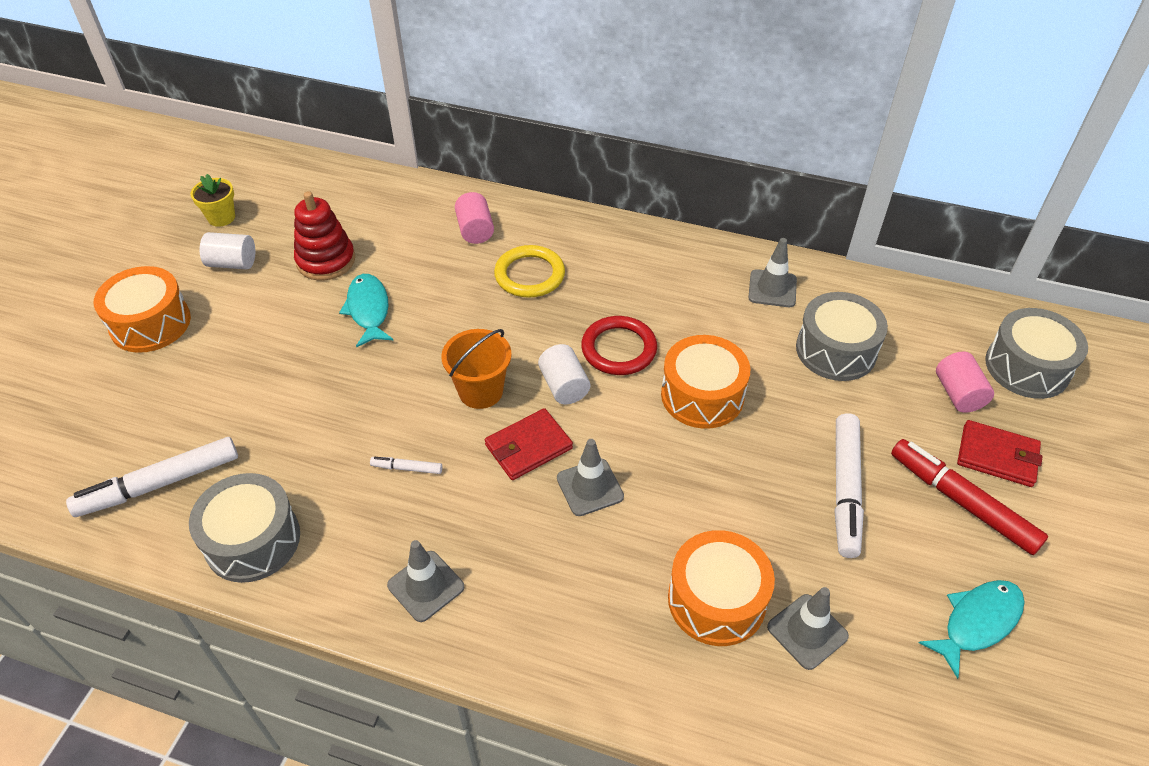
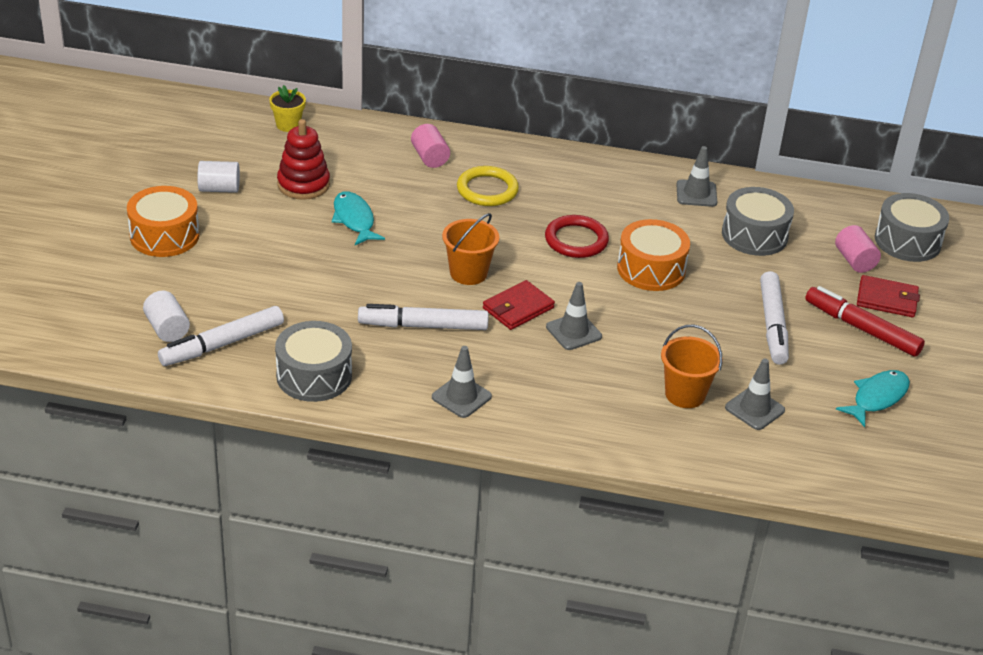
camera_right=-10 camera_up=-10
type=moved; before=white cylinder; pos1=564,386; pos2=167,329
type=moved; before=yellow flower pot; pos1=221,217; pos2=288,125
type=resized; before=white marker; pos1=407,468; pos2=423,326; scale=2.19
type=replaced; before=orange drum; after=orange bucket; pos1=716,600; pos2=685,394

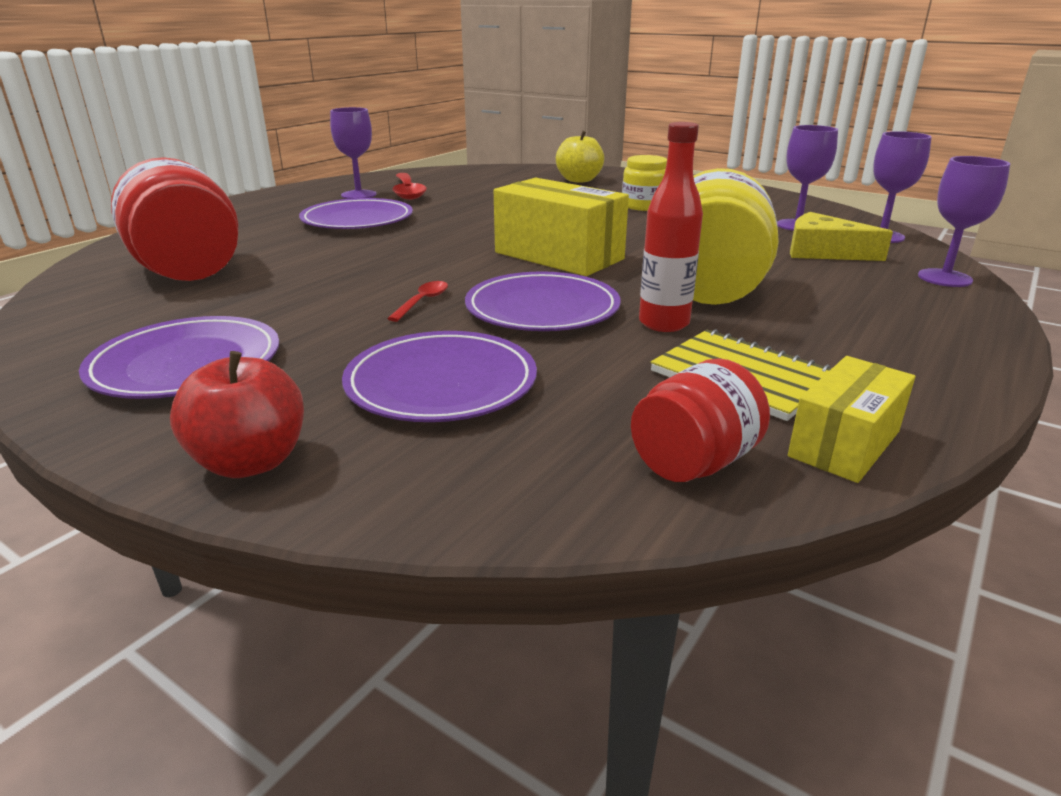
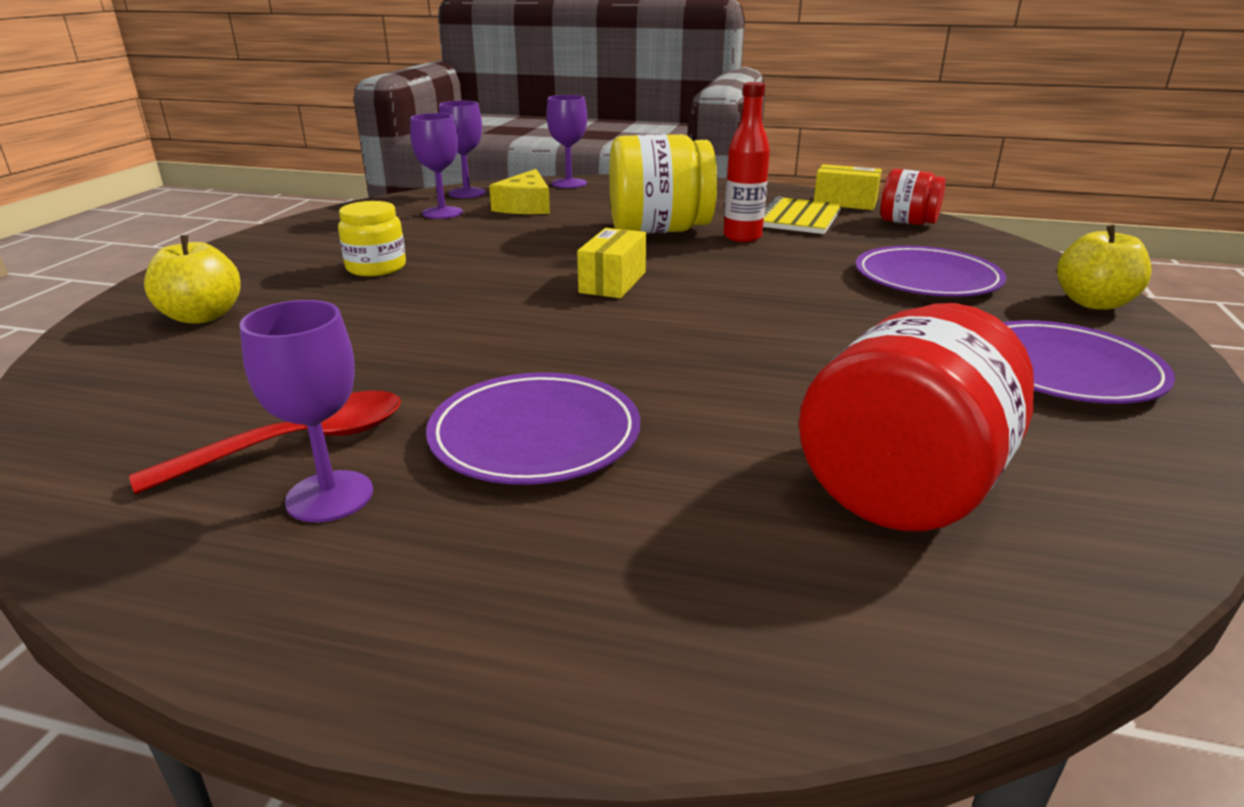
camera_right=-110 camera_up=0
type=resized; before=yellow box; pos1=559,256; pos2=612,282; scale=0.6
type=recoloured; before=red apple; after=yellow apple; pos1=250,462; pos2=1093,303
type=removed; before=red spoon; pos1=422,302
type=removed; before=purple plate; pos1=542,309

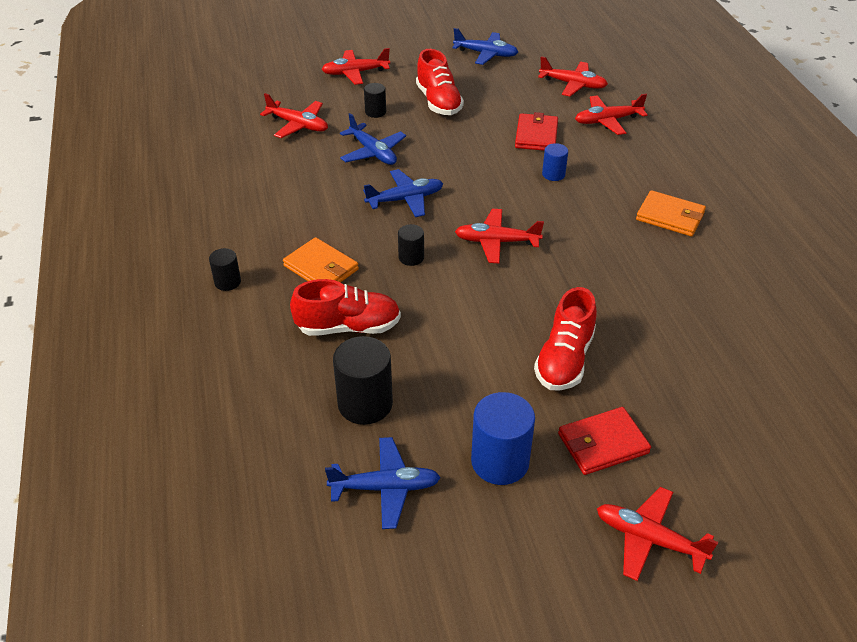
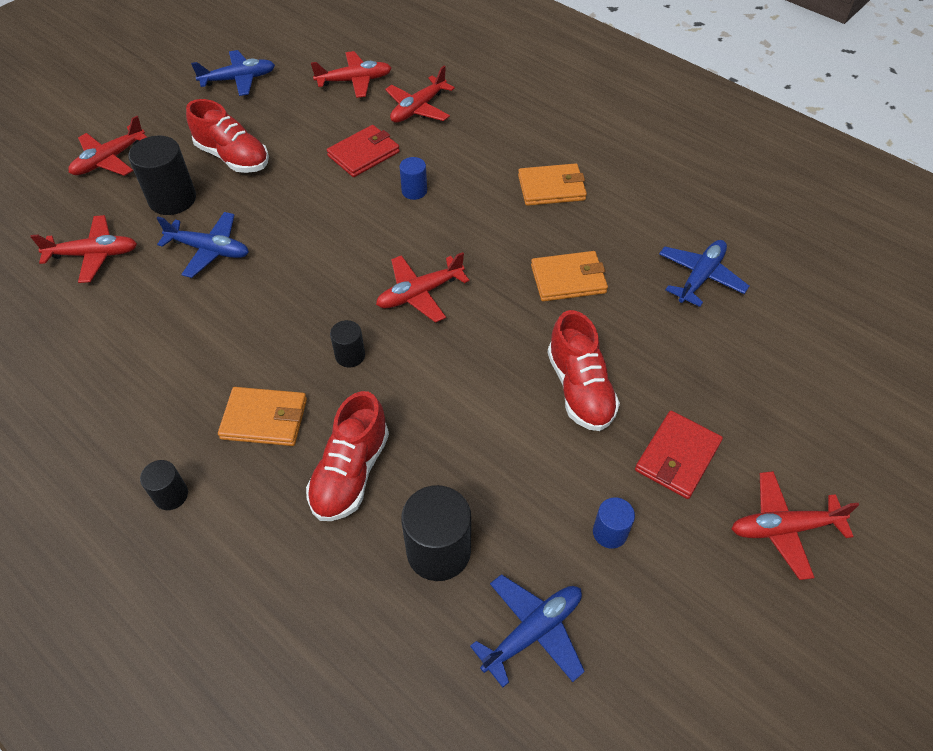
camera_right=-35 camera_up=10
type=resized; before=black cylinder; pos1=375,112; pos2=172,199; scale=1.82
type=turned; before=red shoe; pos1=348,327; pos2=350,473; turn=150
type=turned; before=red wallet; pos1=536,135; pos2=364,154; turn=75
type=added; after=orange wallet; pos2=568,279
type=resized; before=blue cylinder; pos1=500,461; pos2=610,532; scale=0.55
type=moved; before=blue plane; pos1=405,199; pos2=700,277

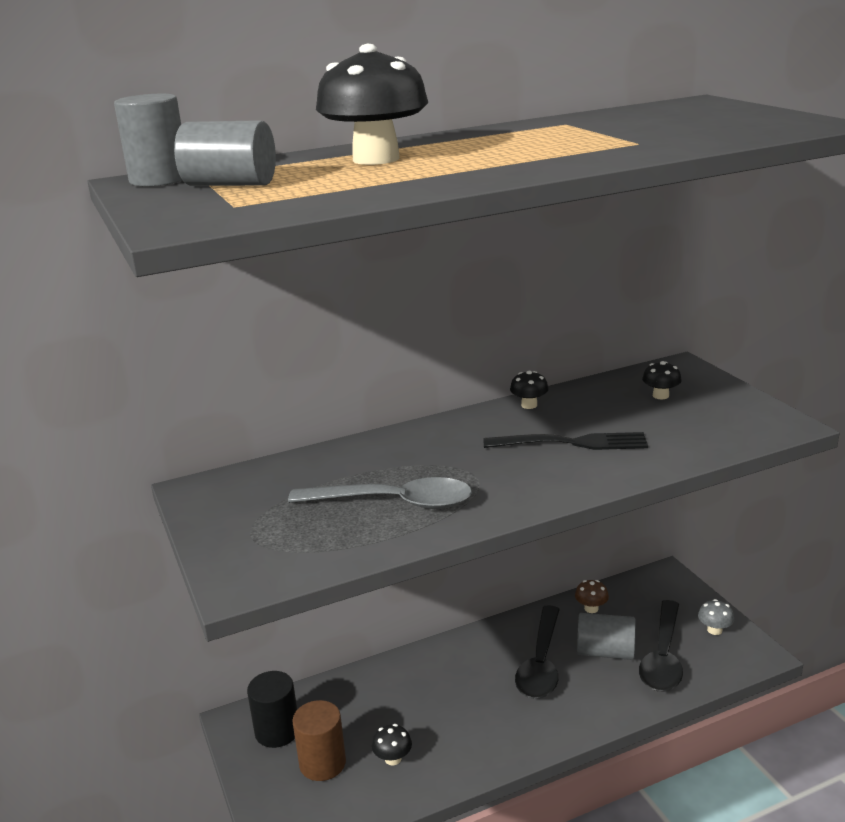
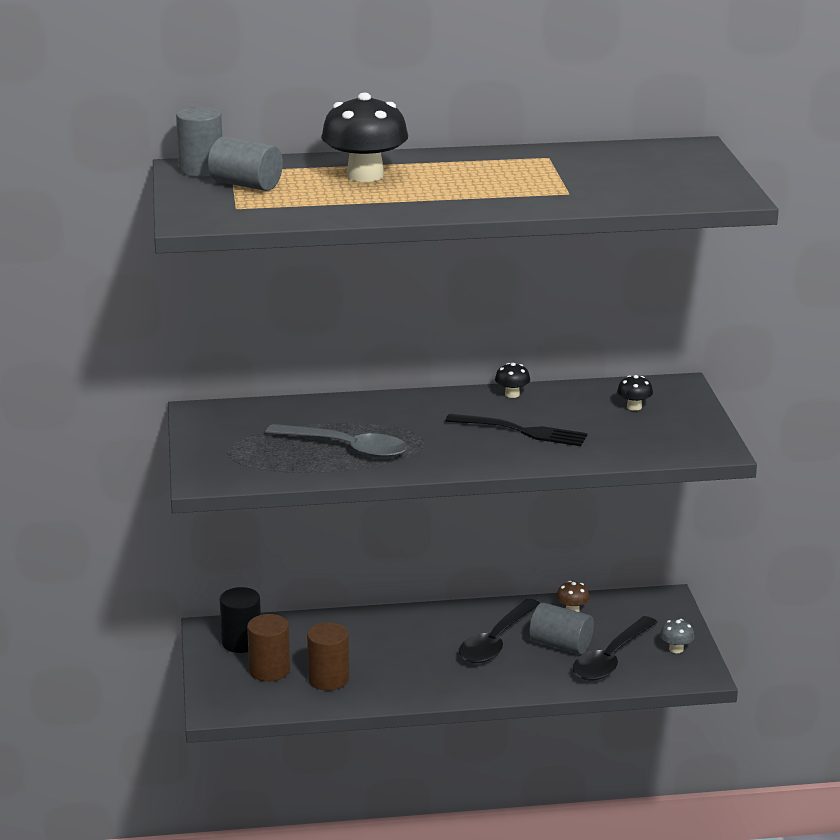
camera_right=15 camera_up=0
type=replaced; before=black mushroom; after=brown cylinder; pos1=393,758; pos2=328,679

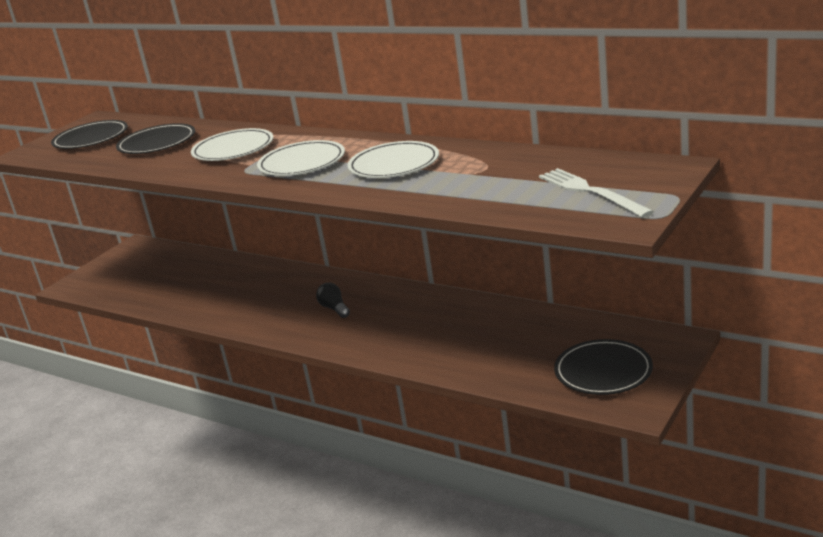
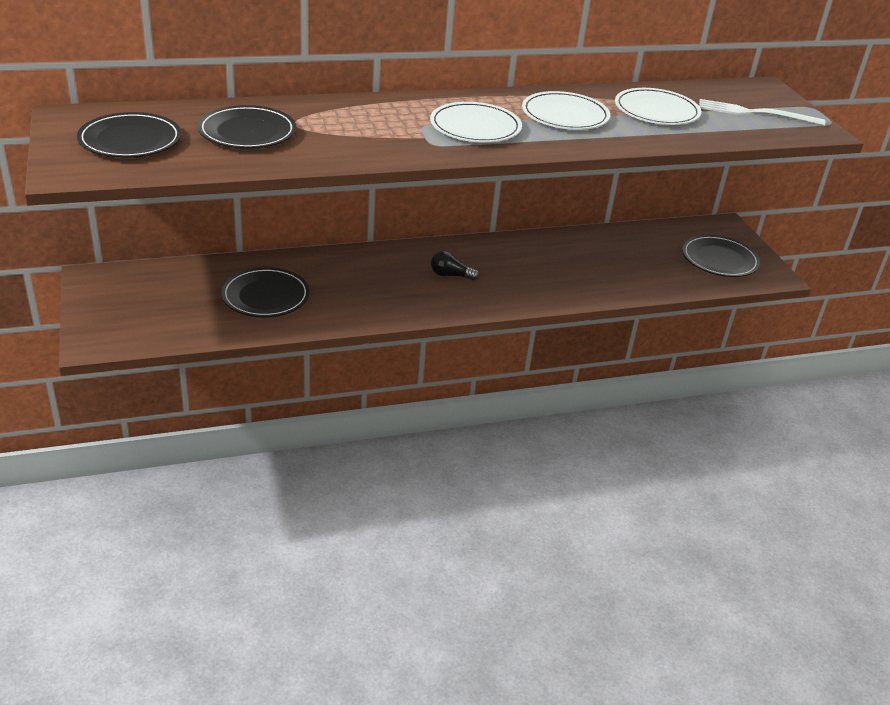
camera_right=-55 camera_up=10
type=added; after=black plate; pos2=265,296
type=moved; before=white plate; pos1=233,149; pos2=656,111

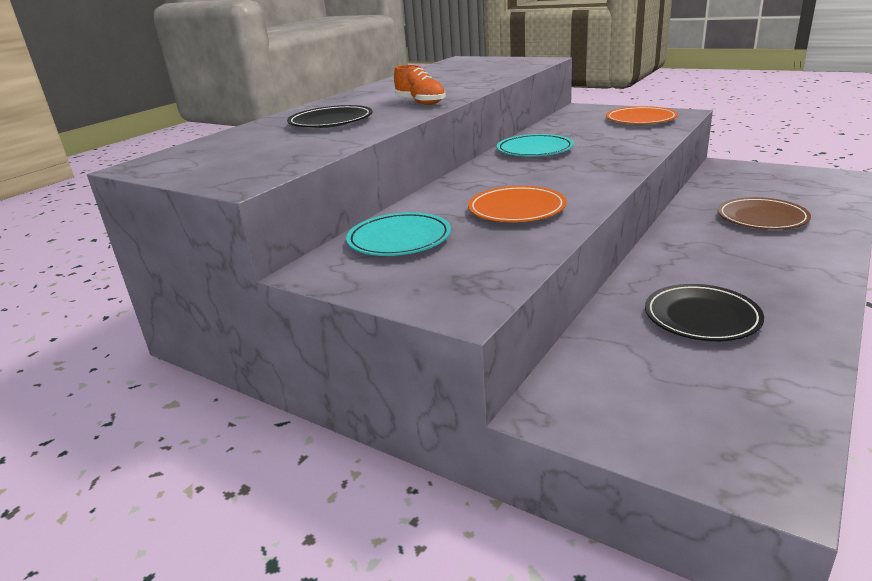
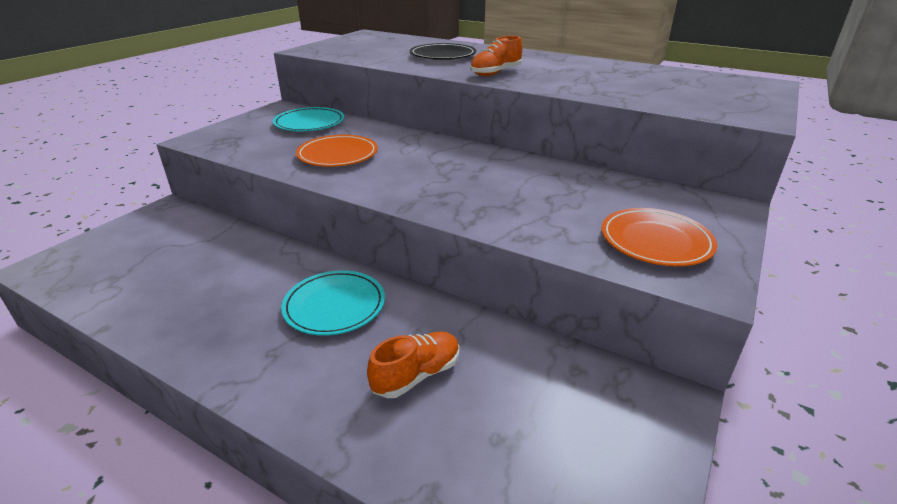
camera_right=85 camera_up=5
type=moved; before=turquoise plate; pos1=534,150; pos2=334,306
type=replaced; before=brown plate; after=orange shoe; pos1=762,218; pos2=417,375
type=removed; before=black plate; pos1=701,317

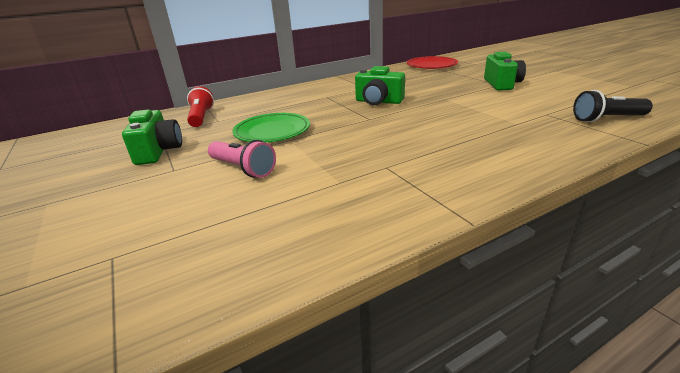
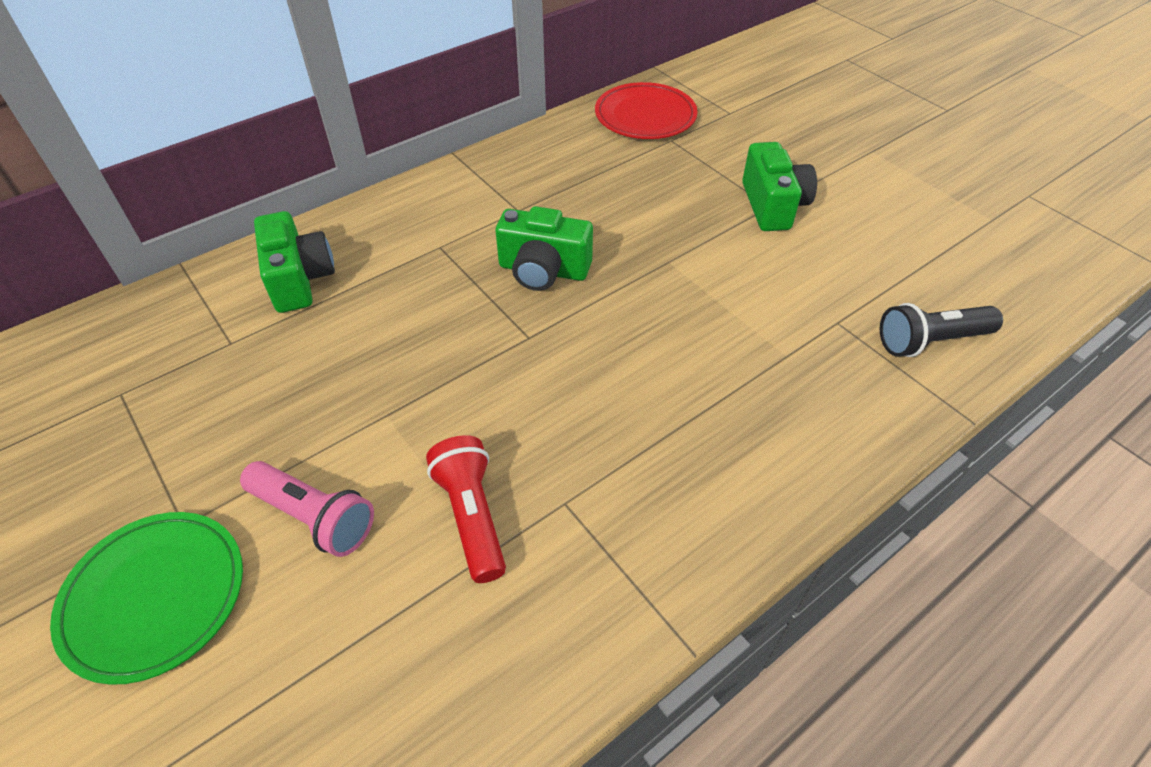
camera_right=-10 camera_up=20
type=moved; before=green plate; pos1=272,131; pos2=154,597
type=moved; before=green camera; pos1=158,151; pos2=299,279
type=moved; before=red flashlight; pos1=201,117; pos2=472,516

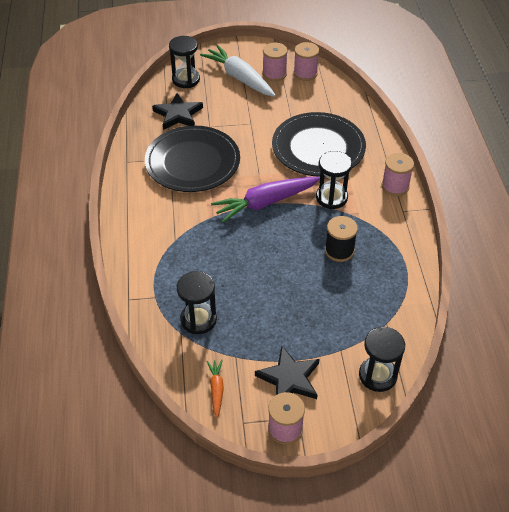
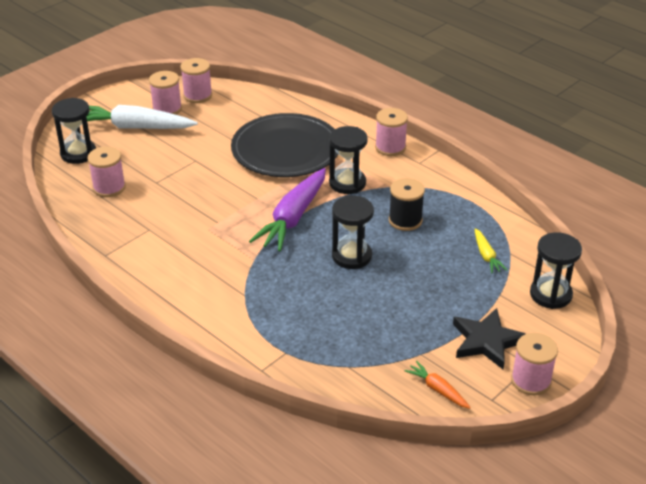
camera_right=-40 camera_up=-10
type=replaced; before=black star; after=pink spool; pos1=178,114; pos2=109,187
type=moved; before=black hourglass; pos1=198,319; pos2=351,256
type=added; after=yellow carrot; pos2=486,256
type=removed; before=black plate; pos1=192,162

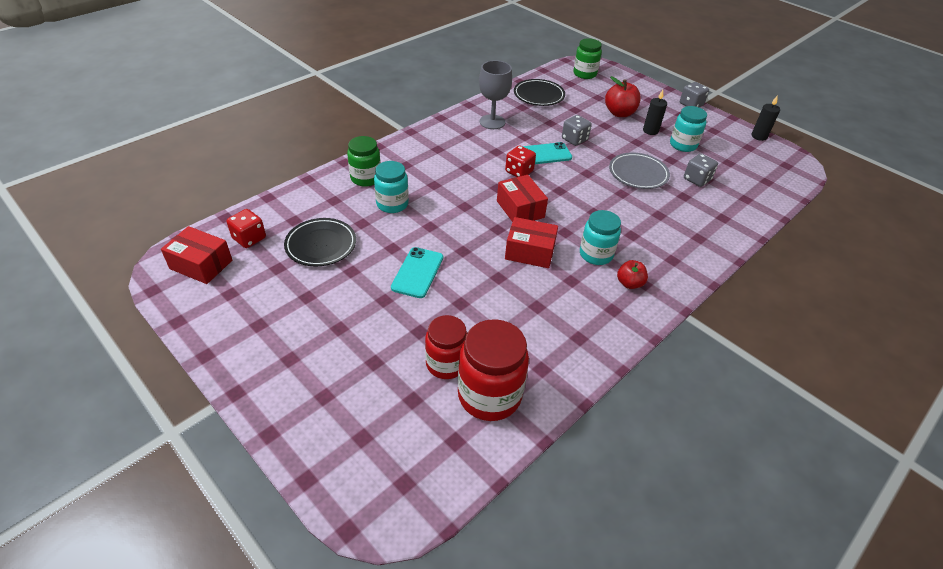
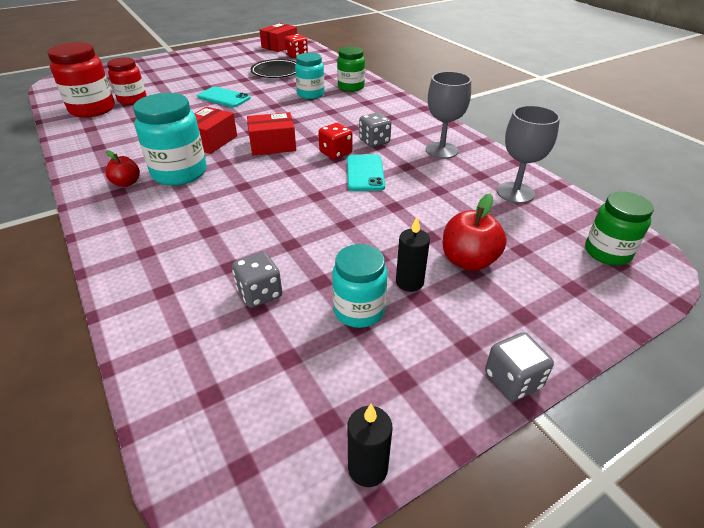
camera_right=105 camera_up=-5
type=resized; before=turquoise jar; pos1=596,254; pos2=179,173; scale=1.51
type=moved; before=grey dice; pos1=574,139; pos2=374,141
type=replaced; before=black plate; after=grey goblet; pos1=539,95; pos2=515,192
type=removed; before=grey plate; pos1=638,174

